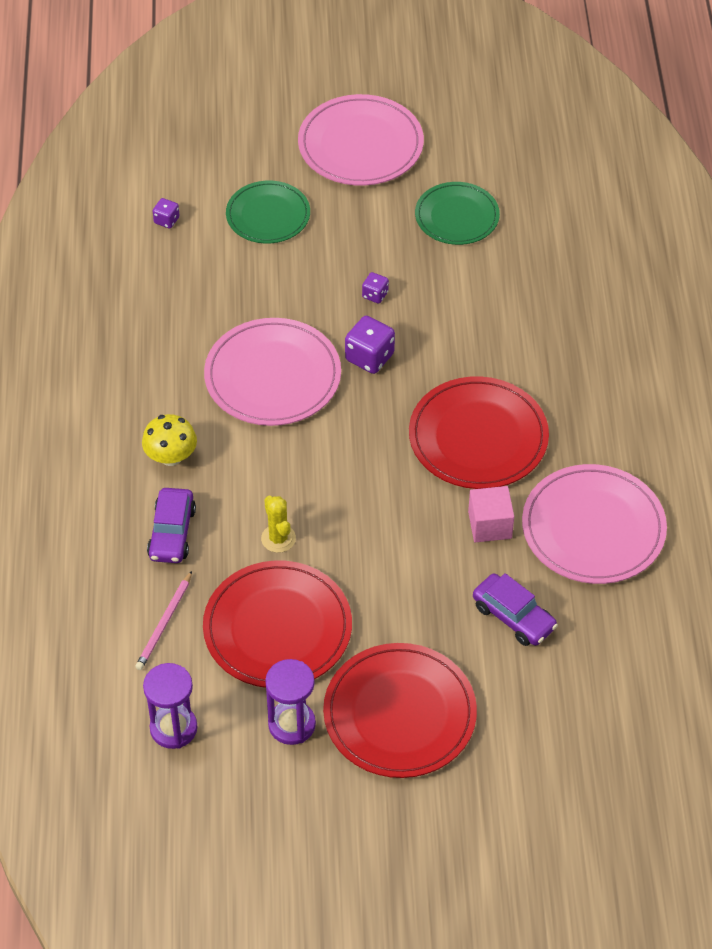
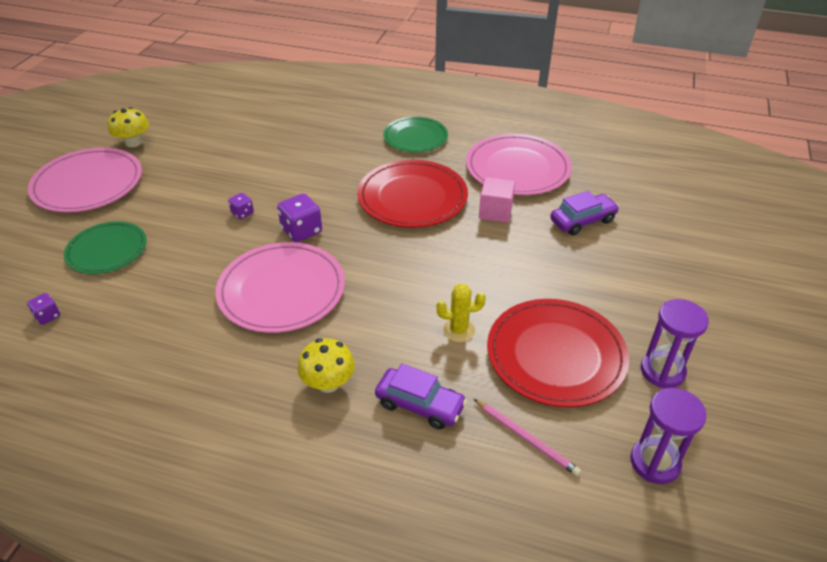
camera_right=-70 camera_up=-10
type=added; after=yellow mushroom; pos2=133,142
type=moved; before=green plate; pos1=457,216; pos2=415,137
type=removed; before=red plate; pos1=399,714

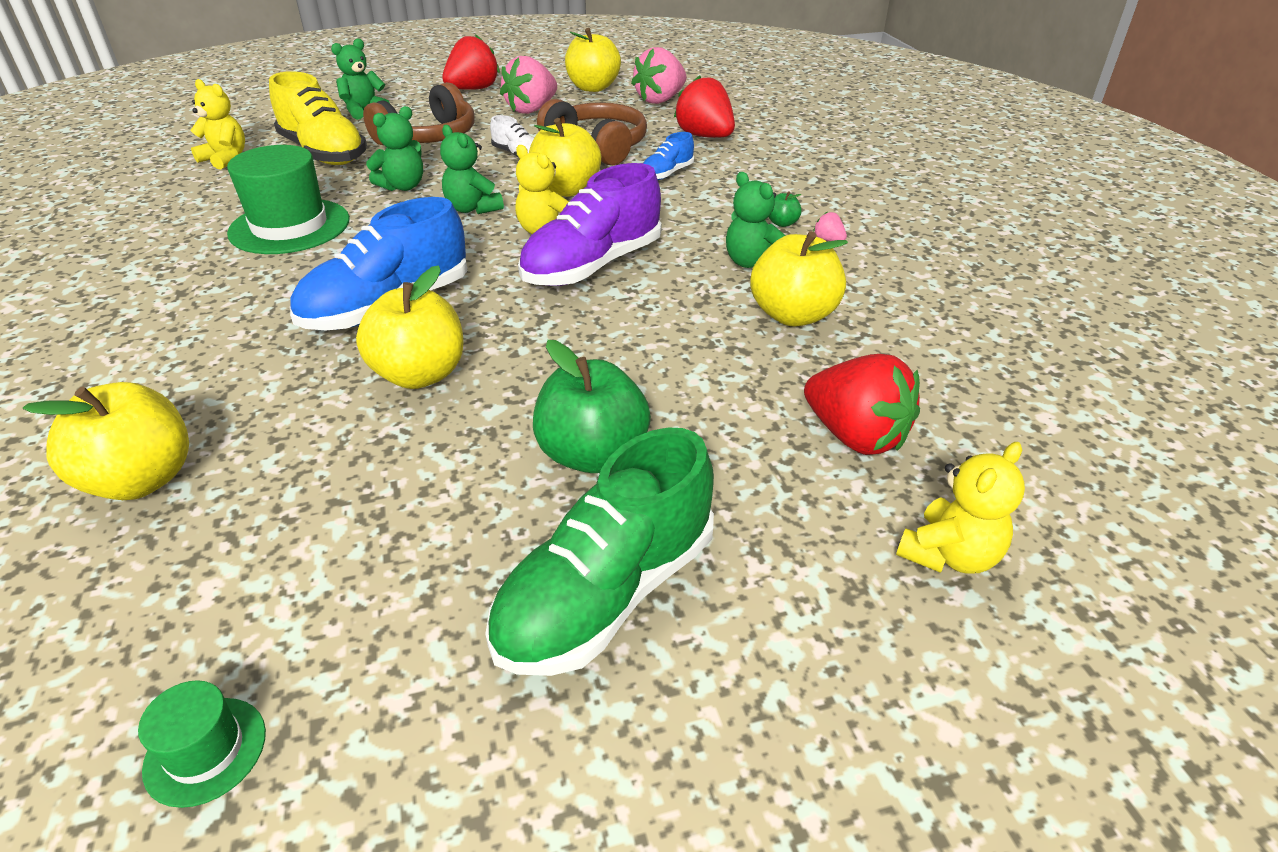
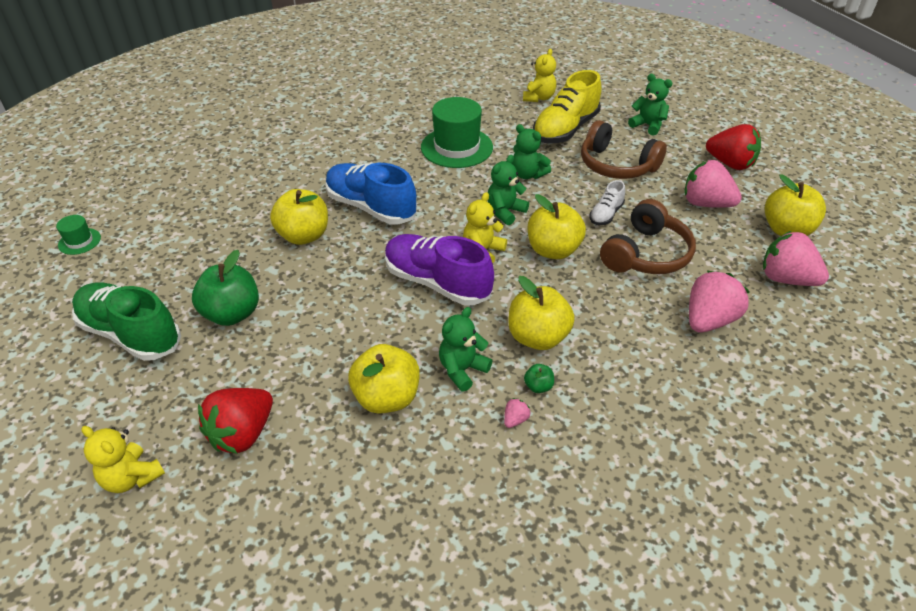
camera_right=80 camera_up=5
type=moved; before=yellow apple; pos1=142,479; pos2=537,337
type=recoloured; before=red strawberry; after=pink strawberry; pos1=705,136; pos2=709,320
type=removed; before=blue shoe; pos1=666,174

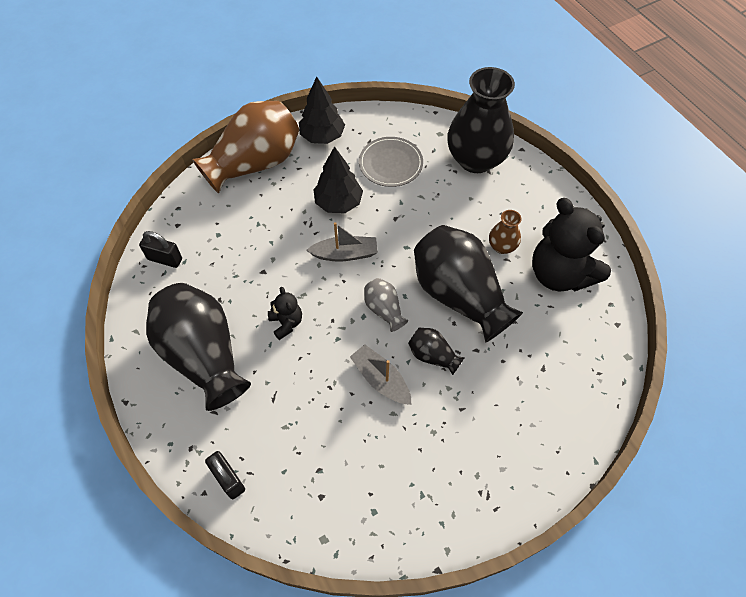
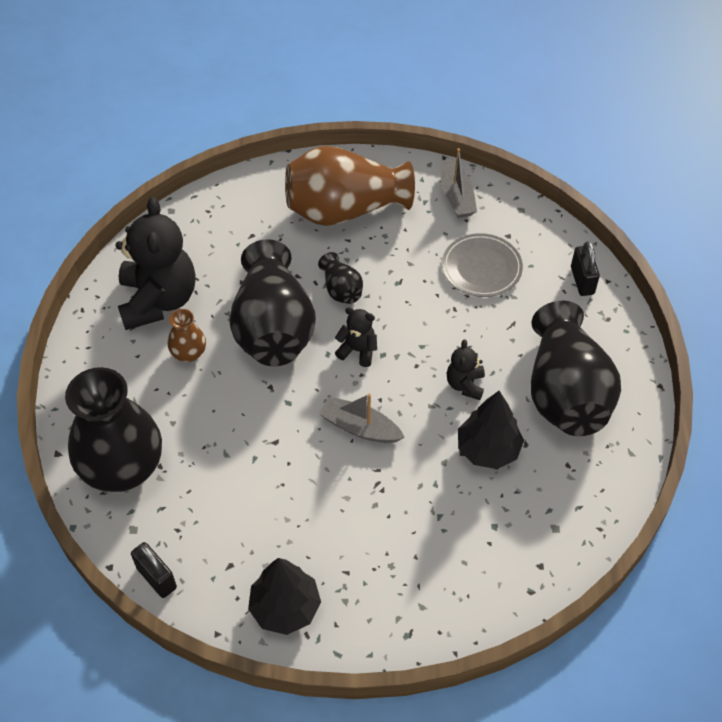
camera_right=-150 camera_up=-5
type=moved; before=black padlock; pos1=165,259; pos2=156,578
type=moved; before=brown vase; pos1=255,163; pos2=345,209
type=replaced; before=grey vase; after=black teddy bear; pos1=384,310; pos2=358,350
type=moved; before=grey boat; pos1=381,379; pos2=456,197
type=moved; before=grey plate; pos1=390,164; pos2=481,268
type=moved; before=black tree; pos1=338,203; pos2=488,449

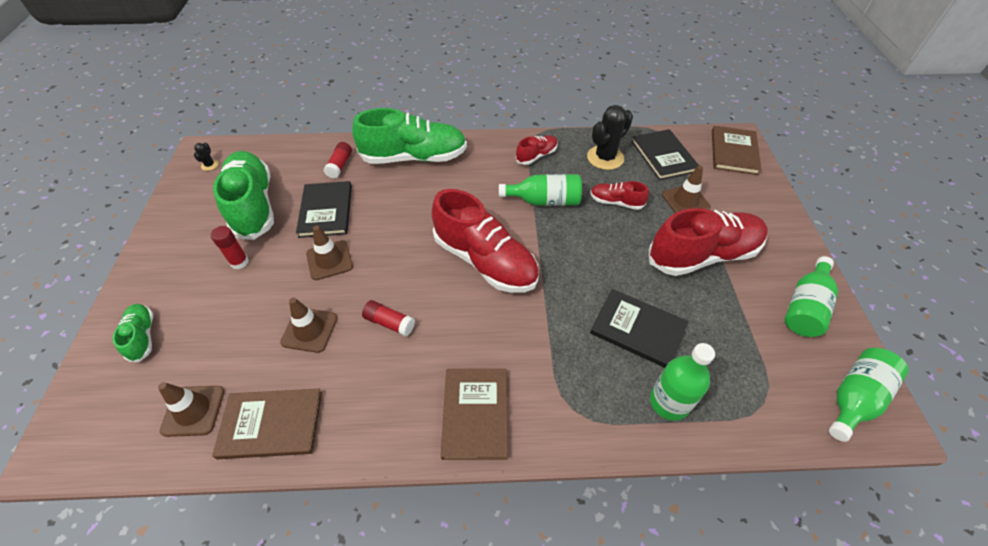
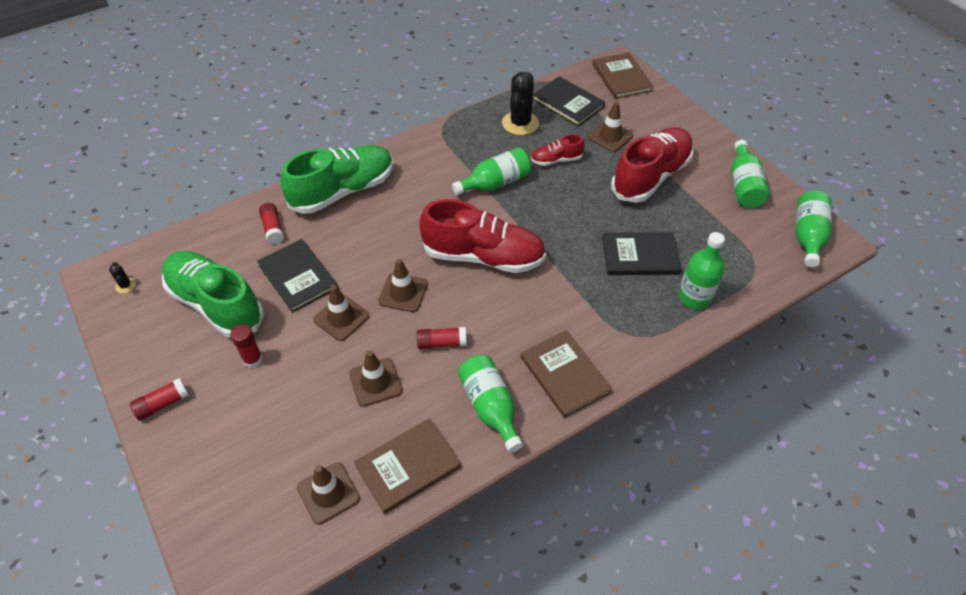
camera_right=-30 camera_up=0
type=added; after=red glue stick; pos2=162,404
type=added; after=brown traffic cone; pos2=403,292
type=added; after=green bottle; pos2=490,407
type=removed; before=green shoe; pos1=142,336
type=removed; before=red shoe; pos1=536,156

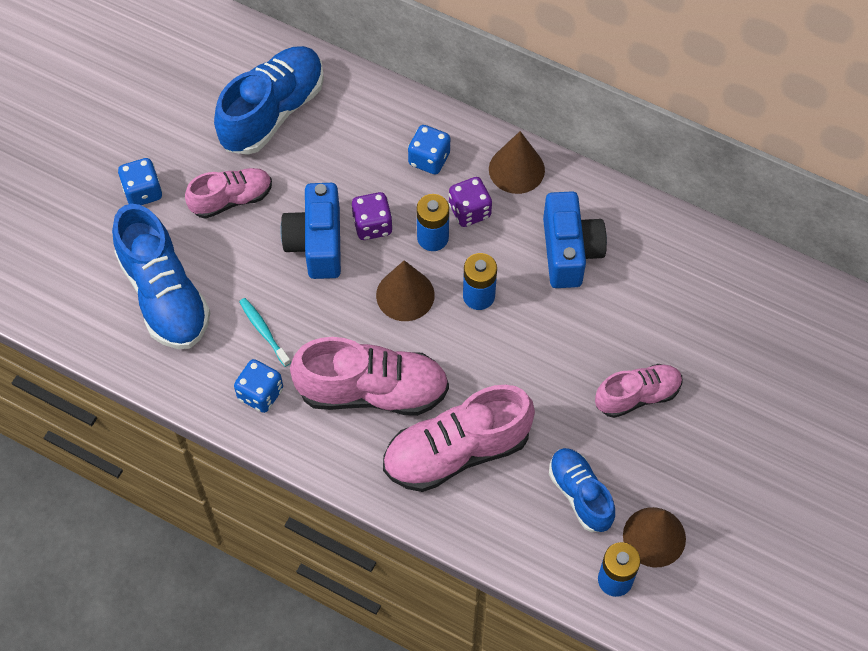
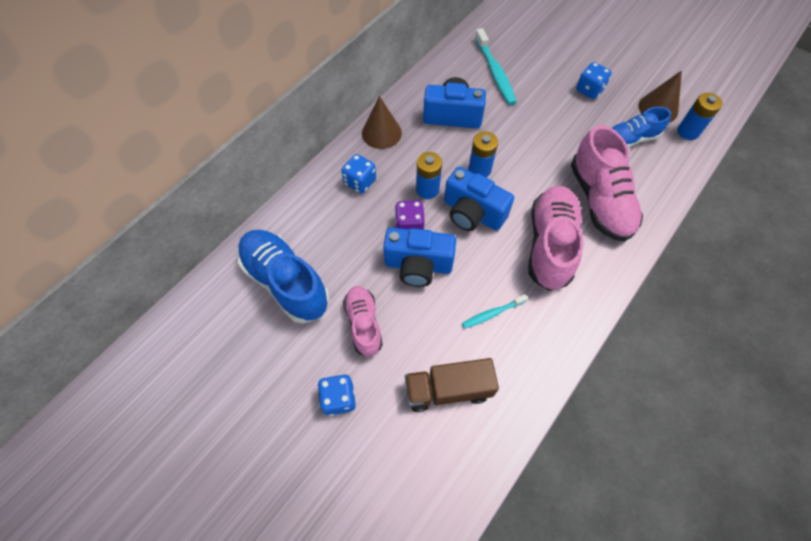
camera_right=-80 camera_up=0
type=replaced; before=blue shoe; after=brown truck; pos1=164,295; pos2=448,390
type=replaced; before=brown cone; after=blue camera; pos1=405,295; pos2=472,213
type=added; after=turquoise toothbrush; pos2=495,72
type=moved; before=blue dice; pos1=260,394; pos2=589,90
type=removed; before=purple dice; pos1=469,211
type=removed; before=pink shoe; pos1=637,396

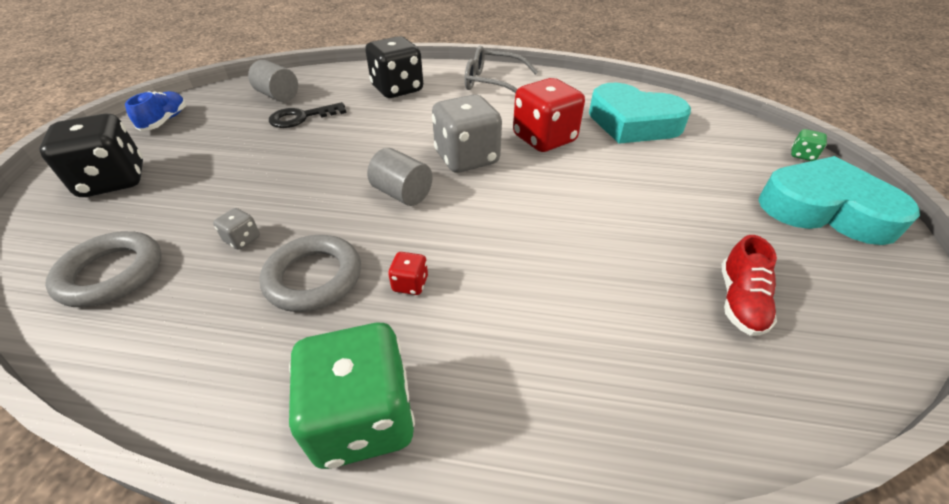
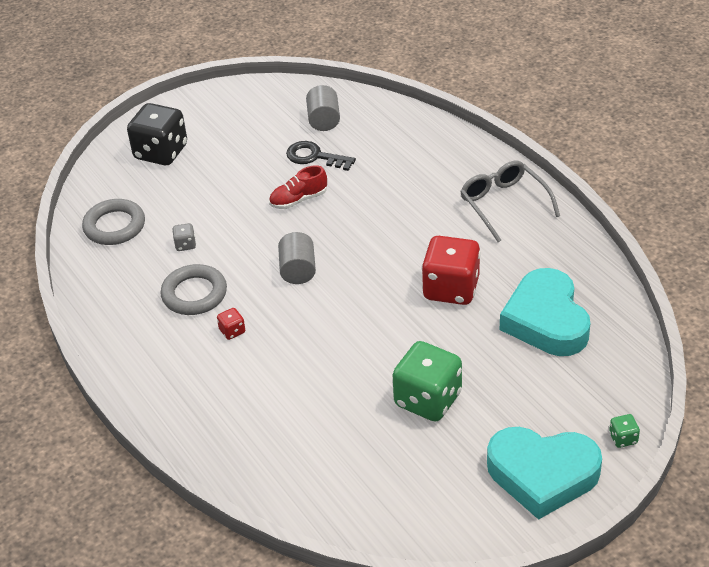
camera_right=50 camera_up=0
type=moved; before=red shoe; pos1=740,301; pos2=298,200
type=moved; before=green dice; pos1=363,418; pos2=428,399
type=turned; before=turquoise heart; pos1=824,209; pos2=542,475; turn=120
type=removed; before=blue shoe; pos1=165,121
type=removed; before=black dice; pos1=397,89
type=removed; before=grey dice; pos1=467,158

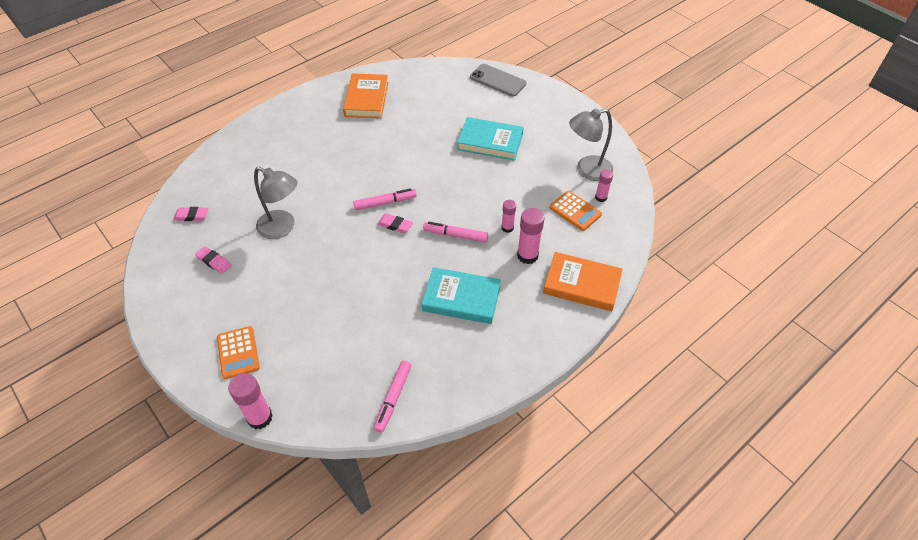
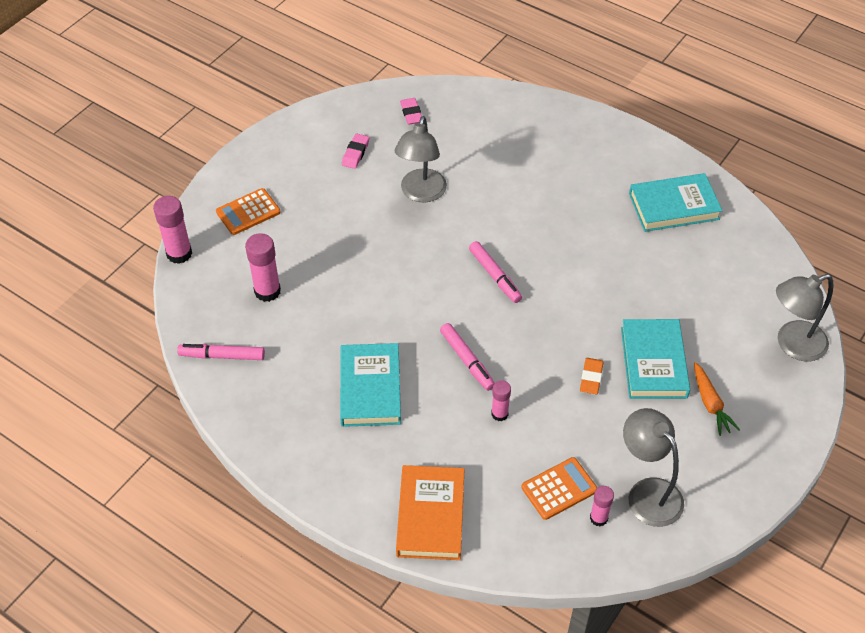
camera_right=75 camera_up=0
type=moved; before=pink glue stick; pos1=527,255; pos2=267,291
type=turned; before=pink marker; pos1=455,235; pos2=467,360; turn=150
type=turned; before=orange calculator; pos1=575,211; pos2=559,489; turn=-150
type=added; after=orange eraser; pos2=591,378
type=recoloured; before=orange book; after=turquoise book; pos1=367,99; pos2=674,206
type=added; after=orange carrot; pos2=710,404
type=replaced; before=grey phone; after=grey lamp; pos1=497,80; pos2=792,345
type=removed; before=pink eraser; pos1=395,225

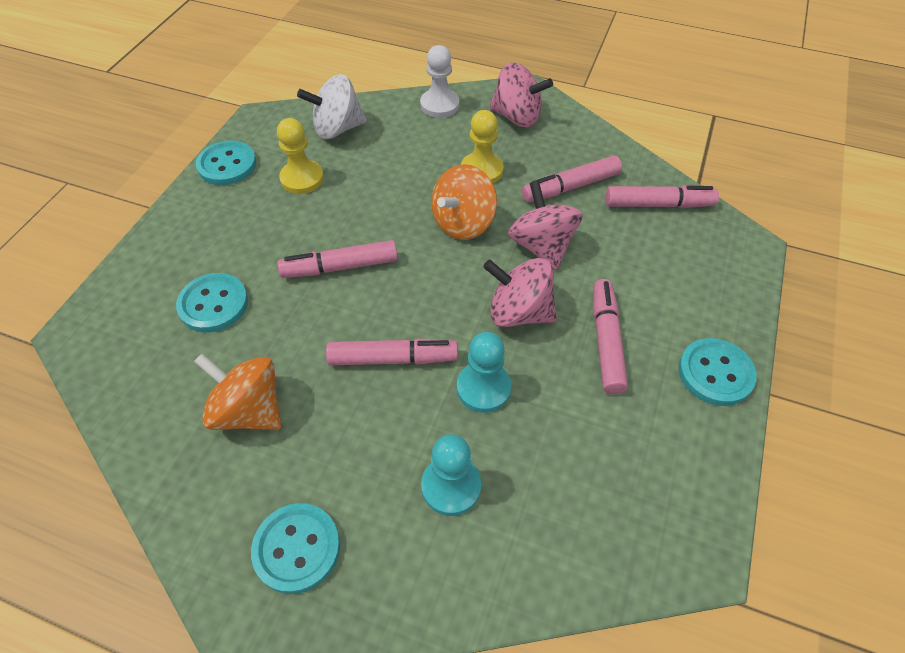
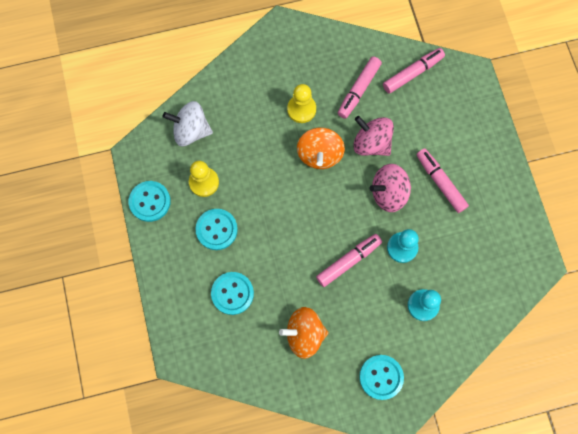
camera_right=-35 camera_up=20
type=turned; before=white spinning top; pos1=337,129; pos2=191,131; turn=60
type=moved; before=turquoise button; pos1=715,373; pos2=216,229
type=removed; before=pink marker; pos1=340,267
type=removed; before=white pawn; pos1=439,105
type=removed; before=pink spinning top; pos1=517,117

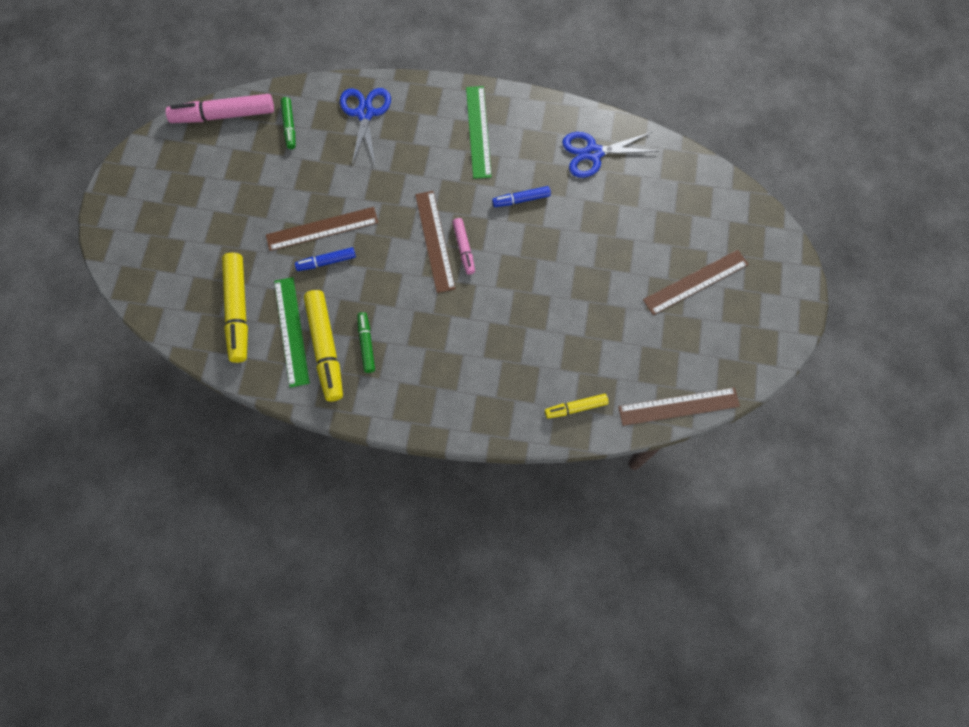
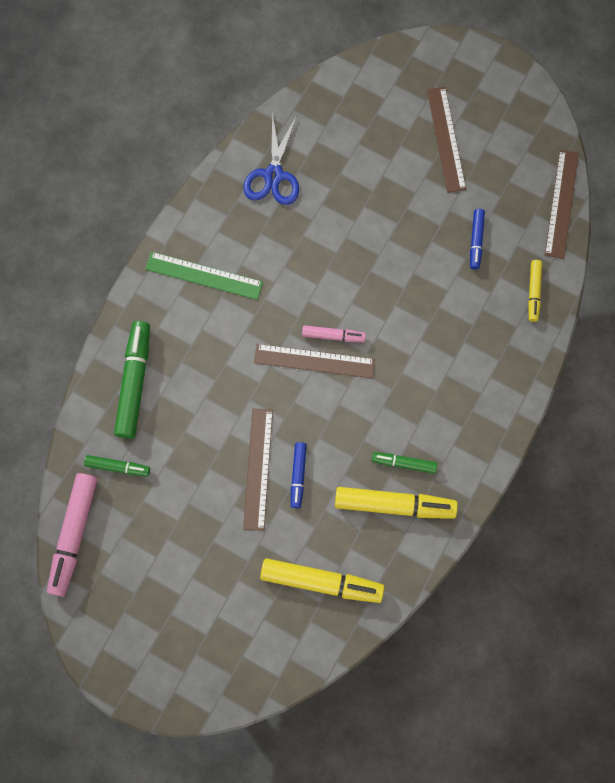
camera_right=-70 camera_up=5
type=replaced; before=blue scissors; after=green marker; pos1=365,113; pos2=134,382
type=moved; before=blue marker; pos1=521,199; pos2=476,241
type=removed; before=green ruler; pos1=291,331

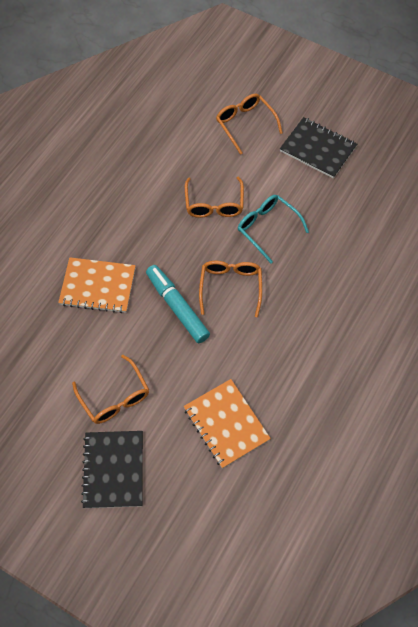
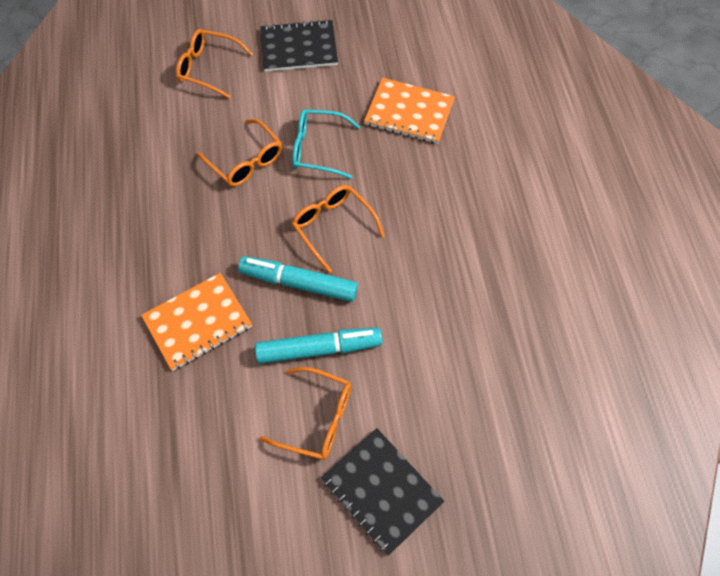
camera_right=-40 camera_up=0
type=added; after=turquoise marker; pos2=319,349
type=moved; before=orange notebook; pos1=226,424; pos2=409,112

